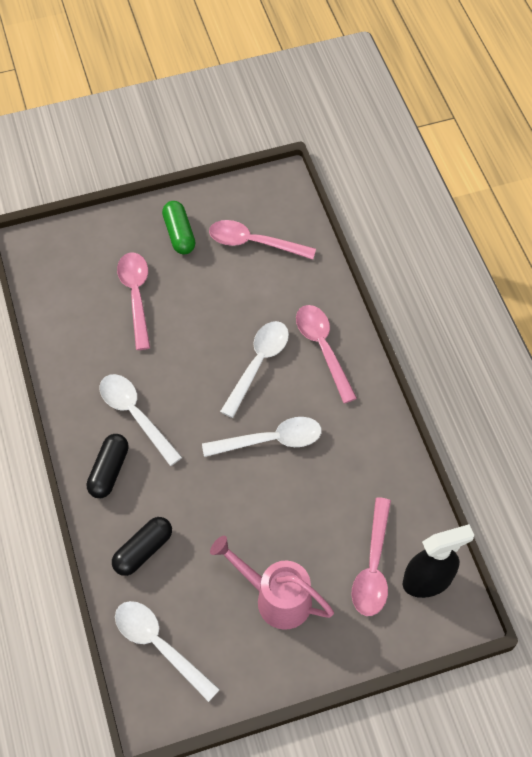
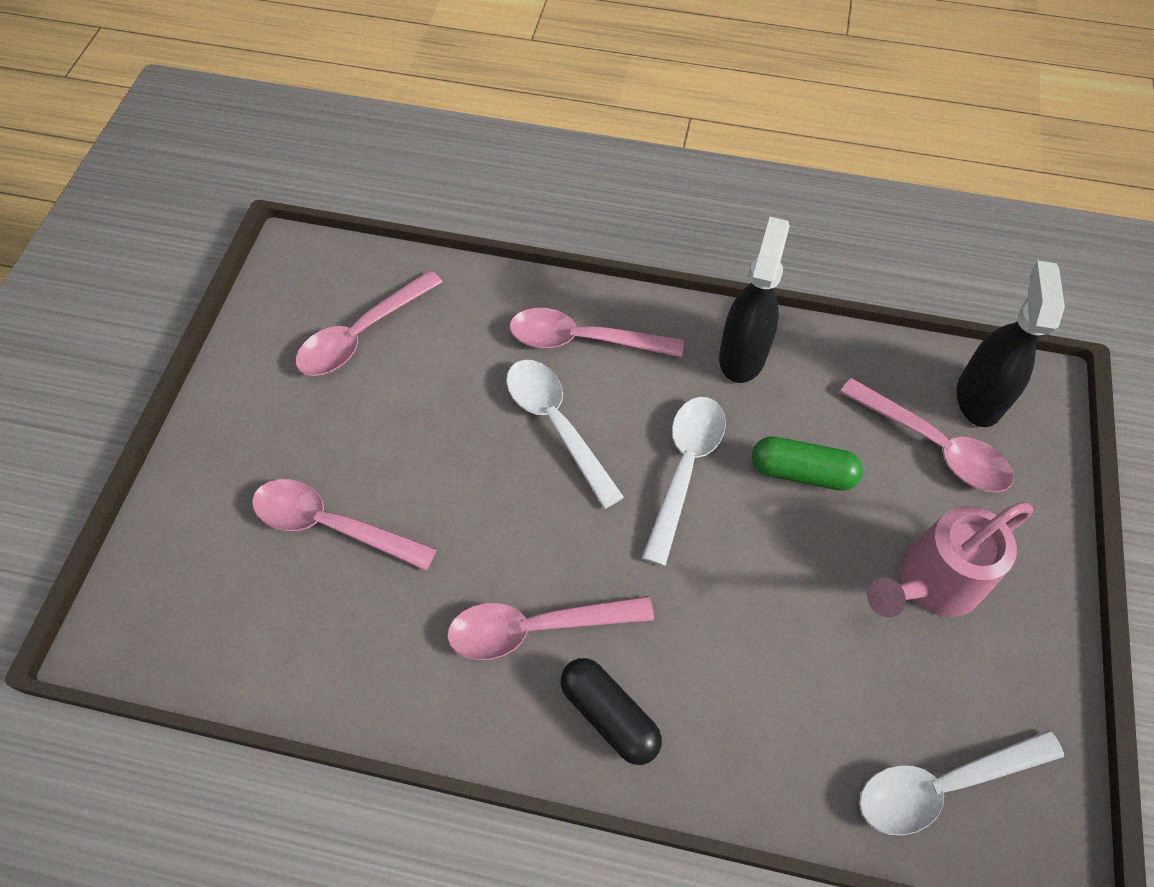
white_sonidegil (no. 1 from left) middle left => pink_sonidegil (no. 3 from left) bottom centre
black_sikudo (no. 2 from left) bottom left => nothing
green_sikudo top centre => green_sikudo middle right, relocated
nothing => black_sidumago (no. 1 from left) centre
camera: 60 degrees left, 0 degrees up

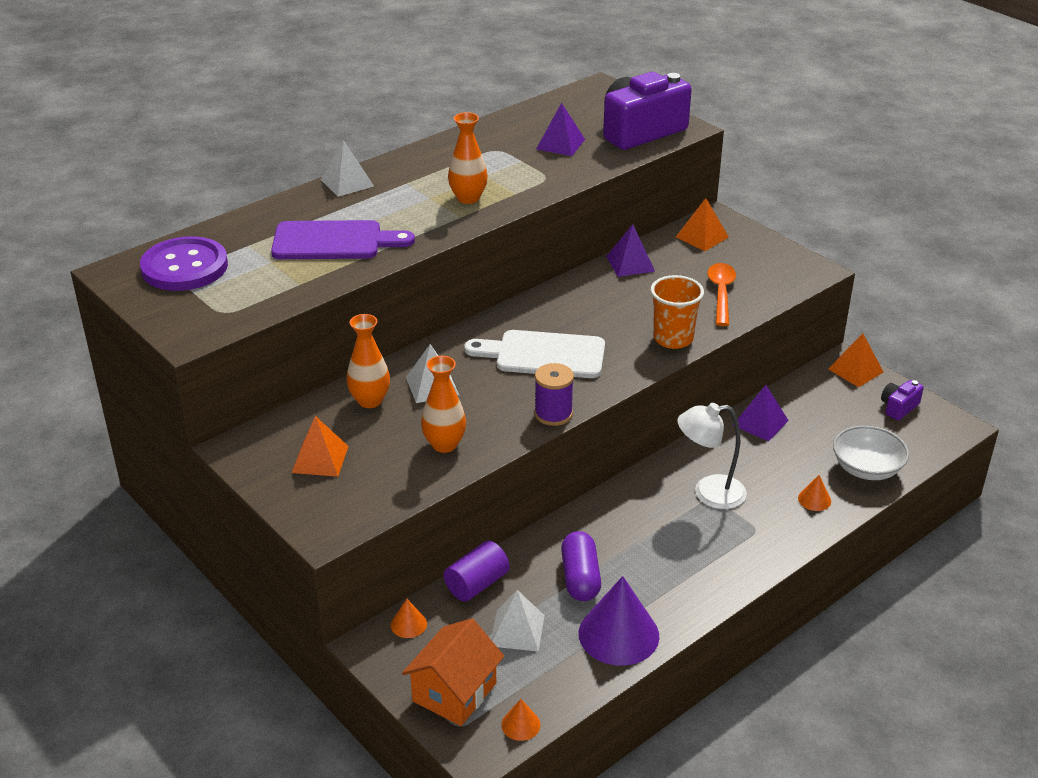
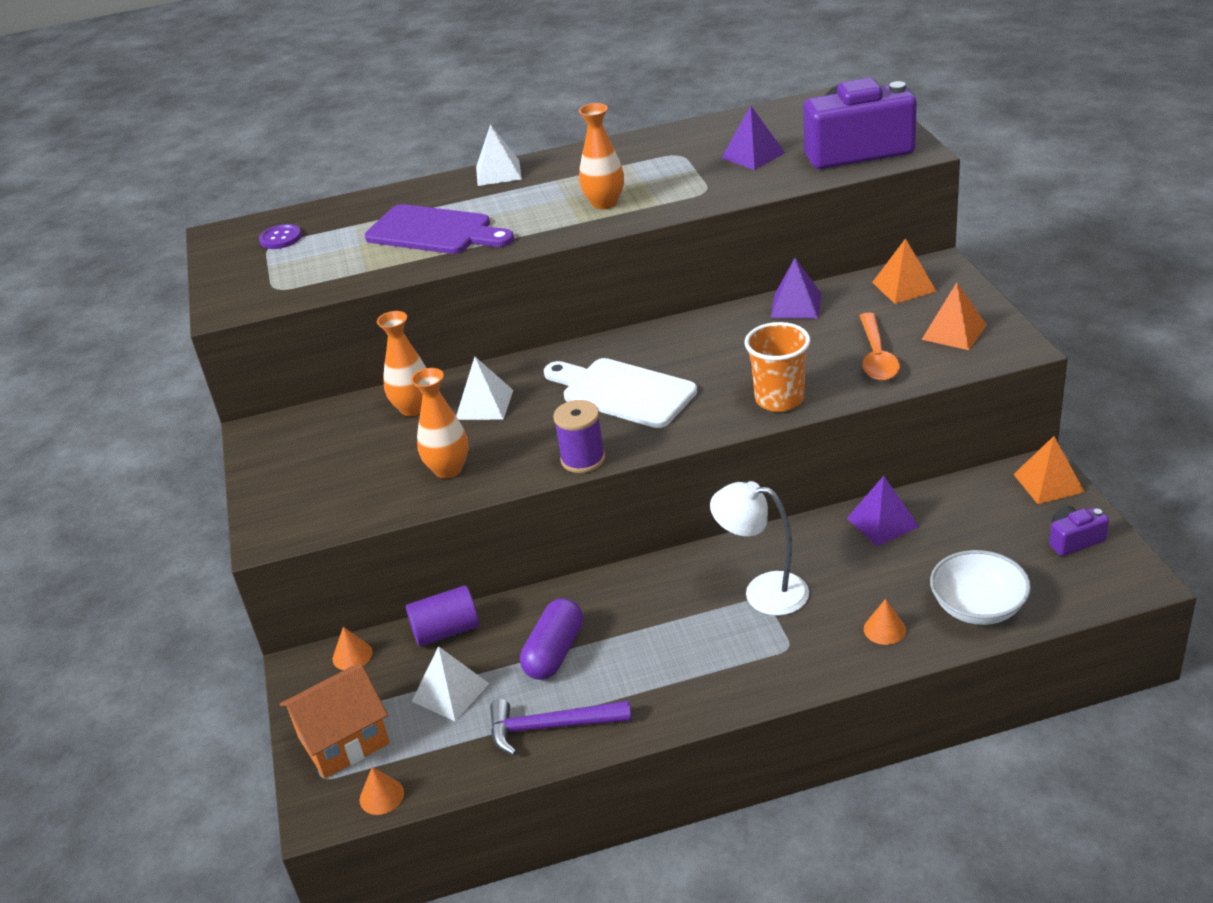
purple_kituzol middle left => purple_kituzol top left, x0.47
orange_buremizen (no. 1 from left in the first image) middle left => orange_buremizen (no. 2 from left) middle right, relocated
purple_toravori bottom centre => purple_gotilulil bottom centre
orange_sonidegil middle right, 150 degrees clockwise
camera: 30 degrees right, 0 degrees up

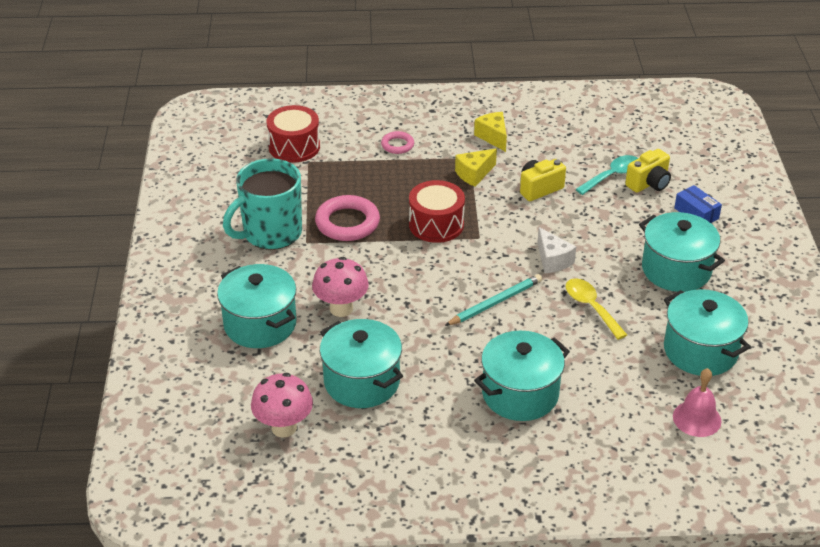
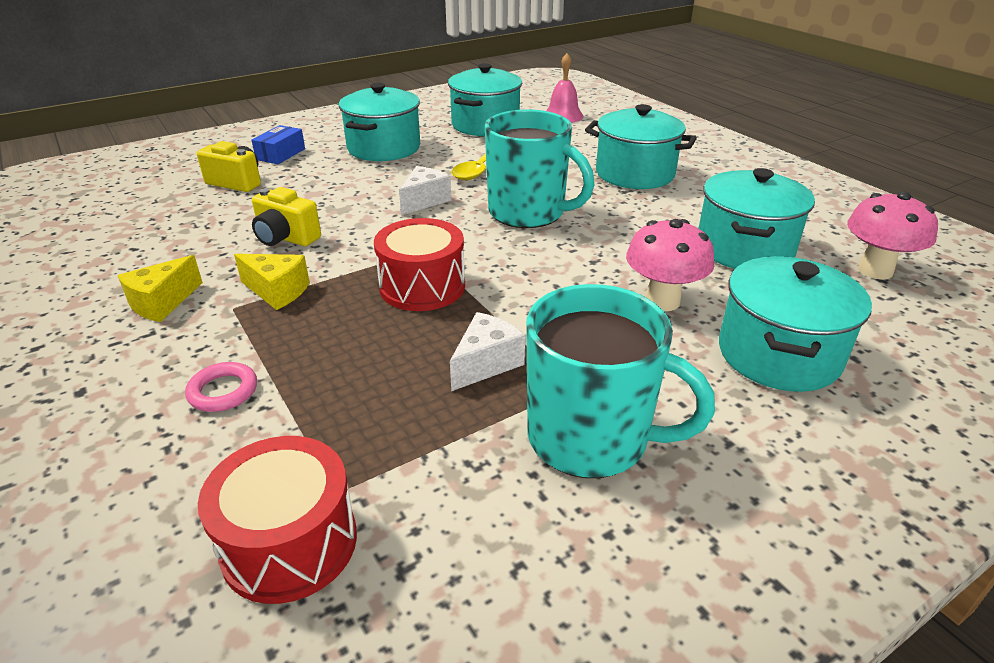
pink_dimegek (no. 1 from left) centre => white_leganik (no. 2 from left) centre
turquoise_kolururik centre => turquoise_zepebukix (no. 1 from left) top centre
turquoise_sonidegil top right => nothing
camera: 120 degrees left, 5 degrees down

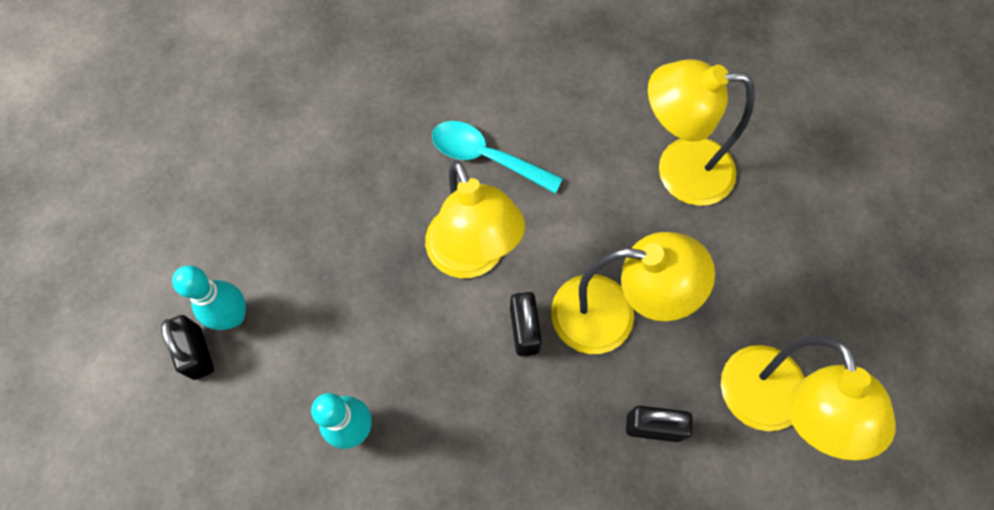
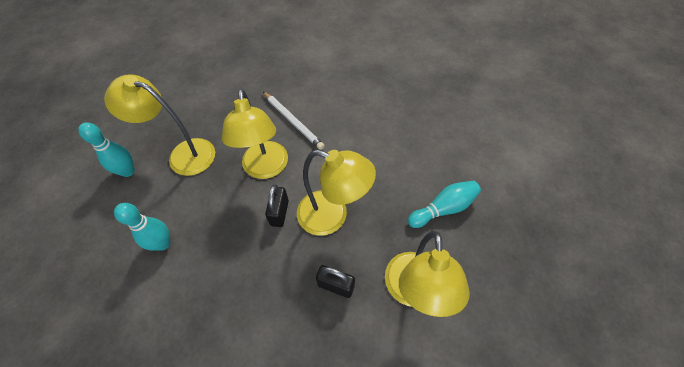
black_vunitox (no. 1 from left) bottom left => nothing
turquoise_sonidegil top centre => white_kolururik top centre
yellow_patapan (no. 3 from left in the first image) top right => yellow_patapan (no. 1 from left) middle left, relocated
nothing => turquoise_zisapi (no. 3 from left) centre
camera: 15 degrees right, 10 degrees down

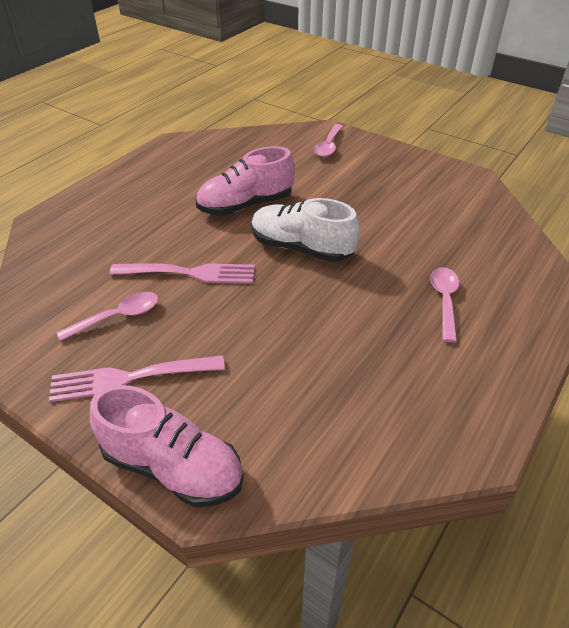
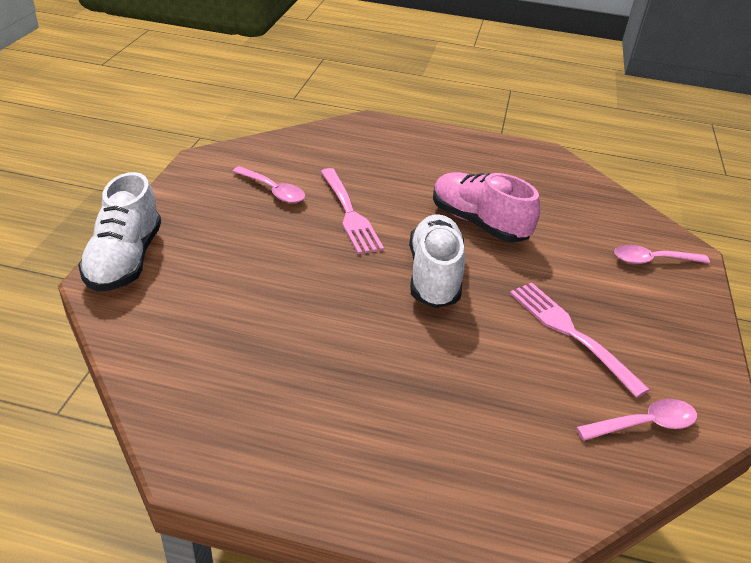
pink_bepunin (no. 1 from left in the first image) middle left => pink_bepunin (no. 2 from left) middle right, relocated
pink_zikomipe (no. 1 from left) bottom left => white_zikomipe (no. 1 from left) middle left
pink_sonidegil (no. 3 from left in the first image) middle right => pink_sonidegil (no. 2 from left) bottom right, relocated
camera: 65 degrees right, 5 degrees down

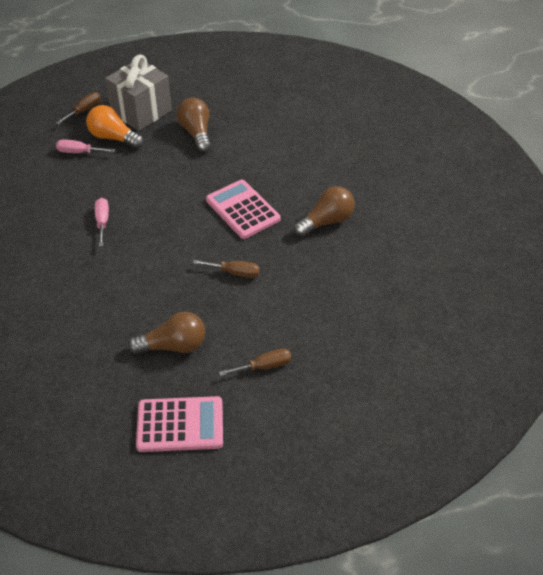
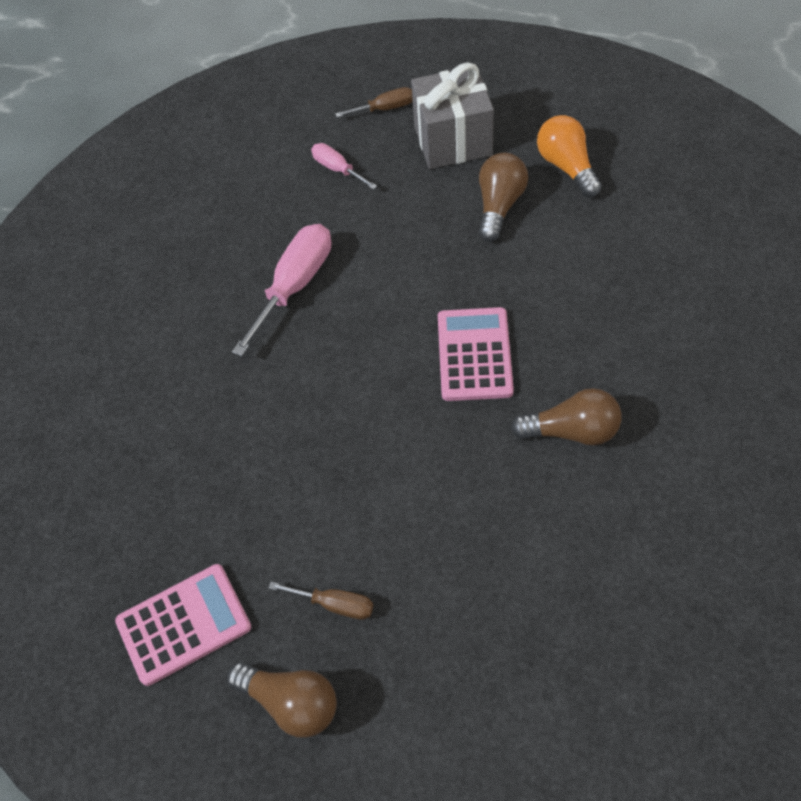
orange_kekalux top left => orange_kekalux top right, relocated
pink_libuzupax (no. 2 from left in the first image) middle left => pink_libuzupax (no. 1 from left) centre, x1.84
brown_kekalux (no. 1 from left) middle left => brown_kekalux (no. 1 from left) bottom centre, relocated
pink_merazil (no. 1 from left) bottom left, 60 degrees counterclockwise
brown_libuzupax (no. 2 from left) centre => nothing
camera: 40 degrees right, 10 degrees up

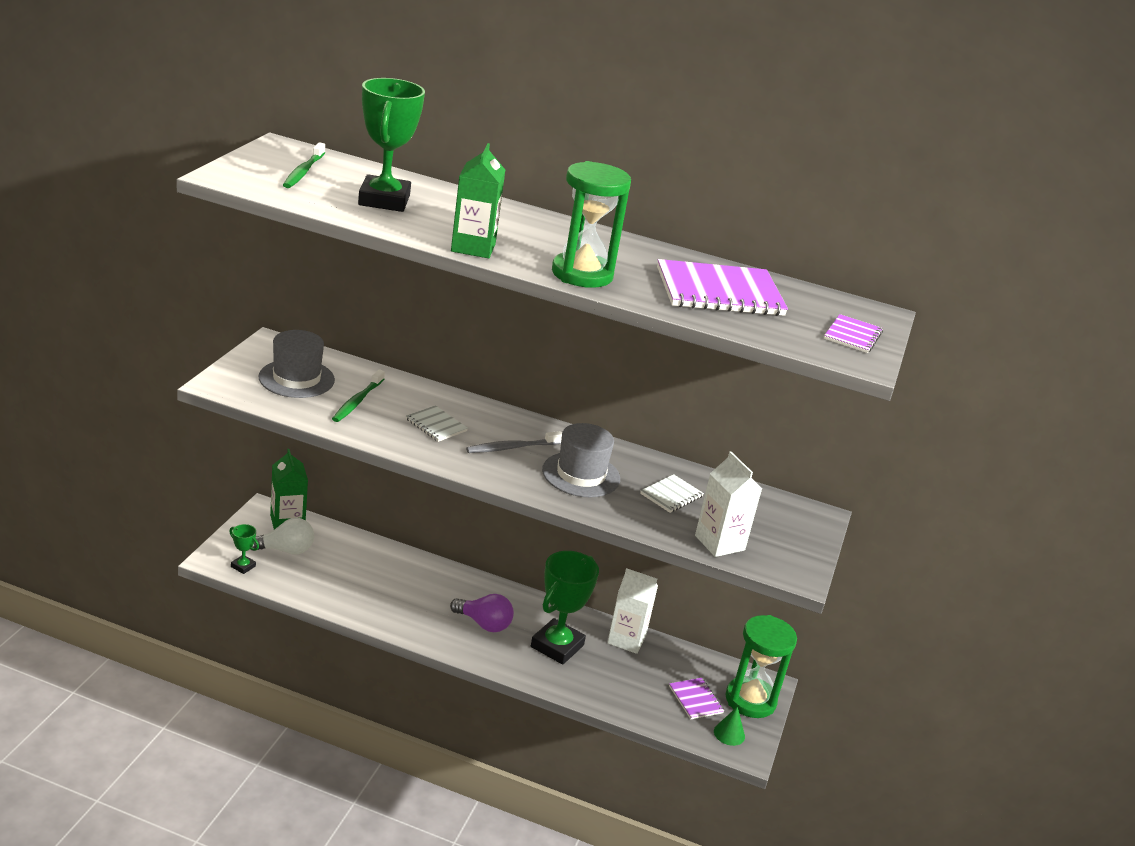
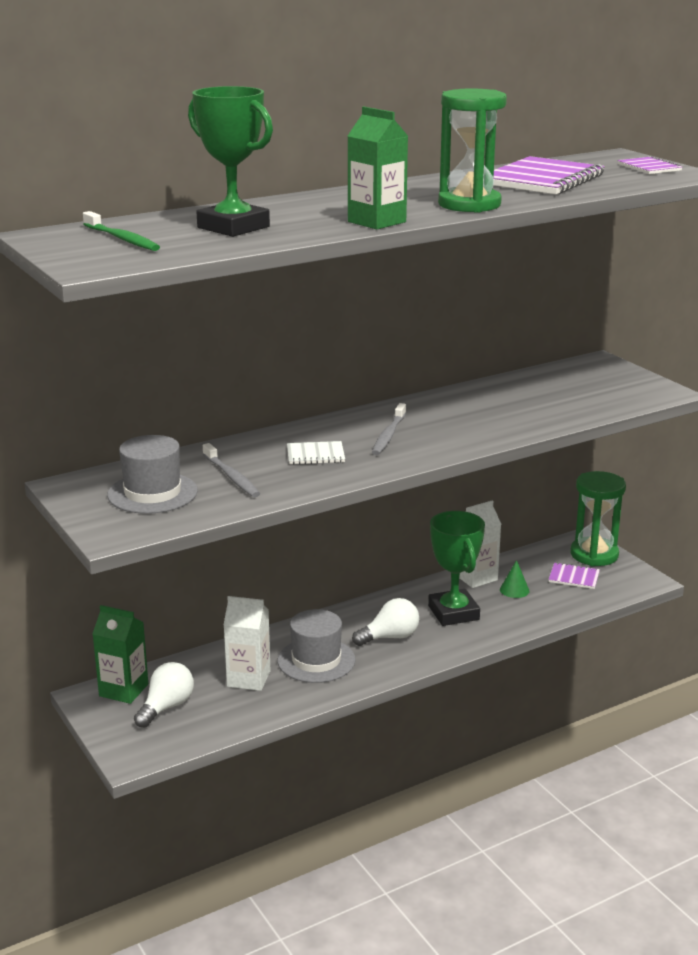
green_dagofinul (no. 1 from left) middle left => nothing
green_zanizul (no. 2 from left) middle left => grey_zanizul (no. 1 from left) middle left
purple_kekalux bottom centre => white_kekalux (no. 2 from left) centre
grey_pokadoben (no. 2 from left) centre => grey_pokadoben (no. 2 from left) bottom centre, relocated
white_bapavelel (no. 2 from left) centre => nothing
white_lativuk (no. 2 from left in the first image) centre => white_lativuk (no. 1 from left) bottom centre, relocated
green_toravori bottom centre => green_toravori middle right, relocated
camera: 45 degrees left, 5 degrees down

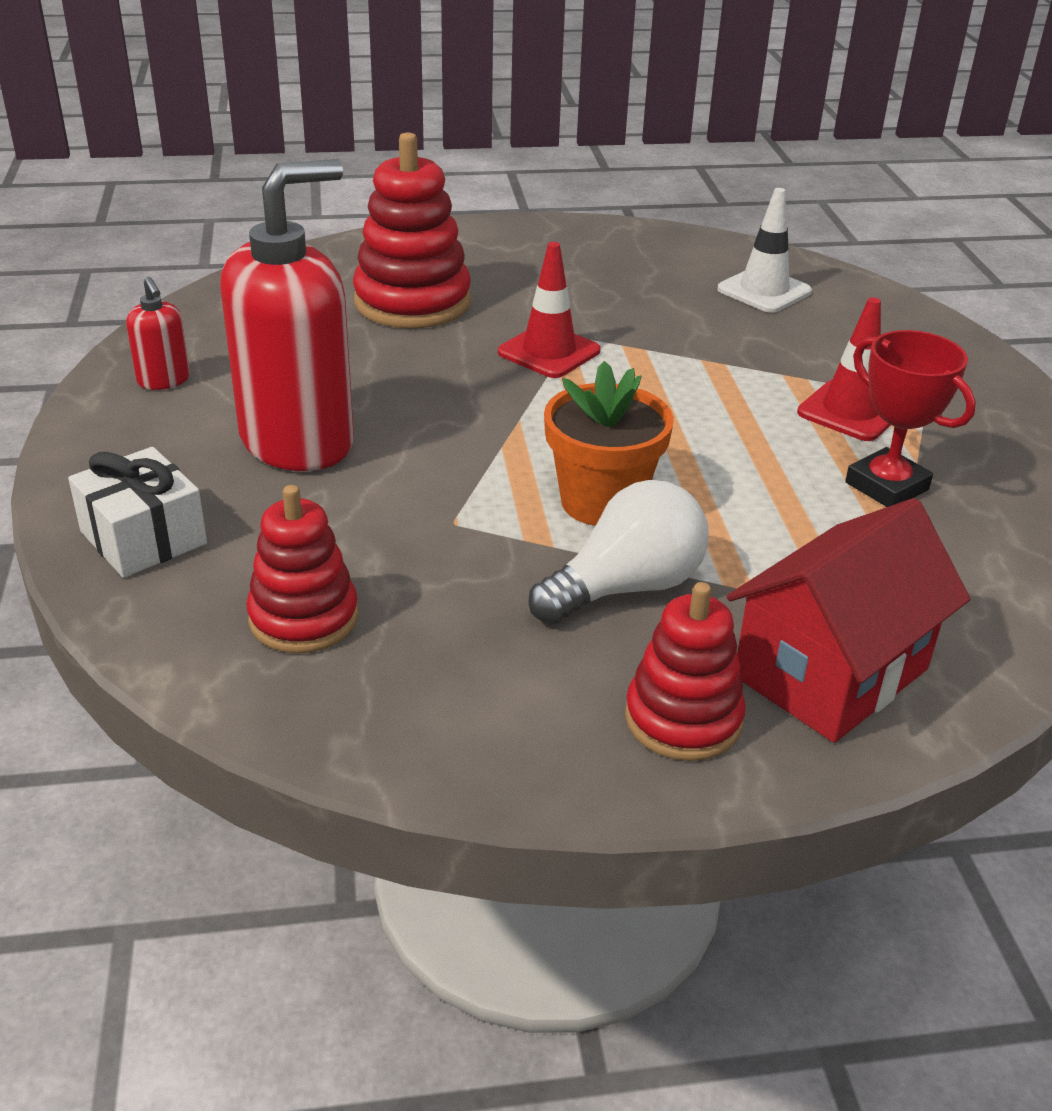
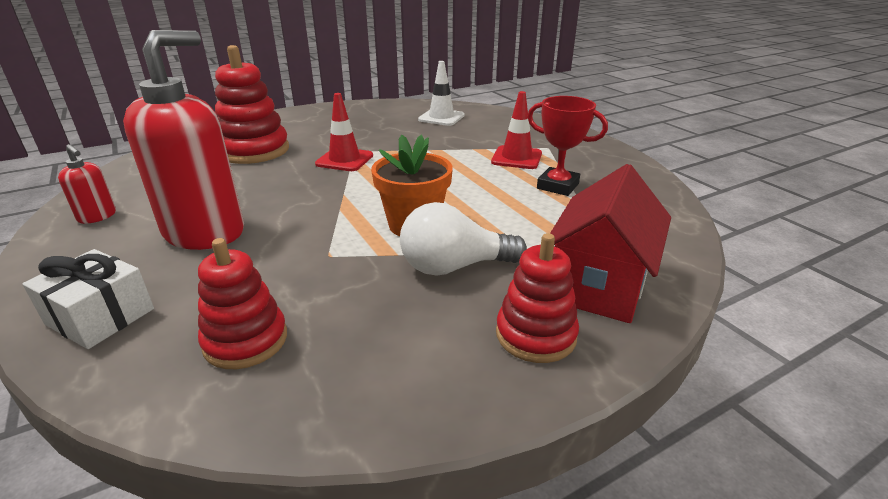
white_kekalux centre, 135 degrees counterclockwise
camera: 20 degrees left, 5 degrees down

